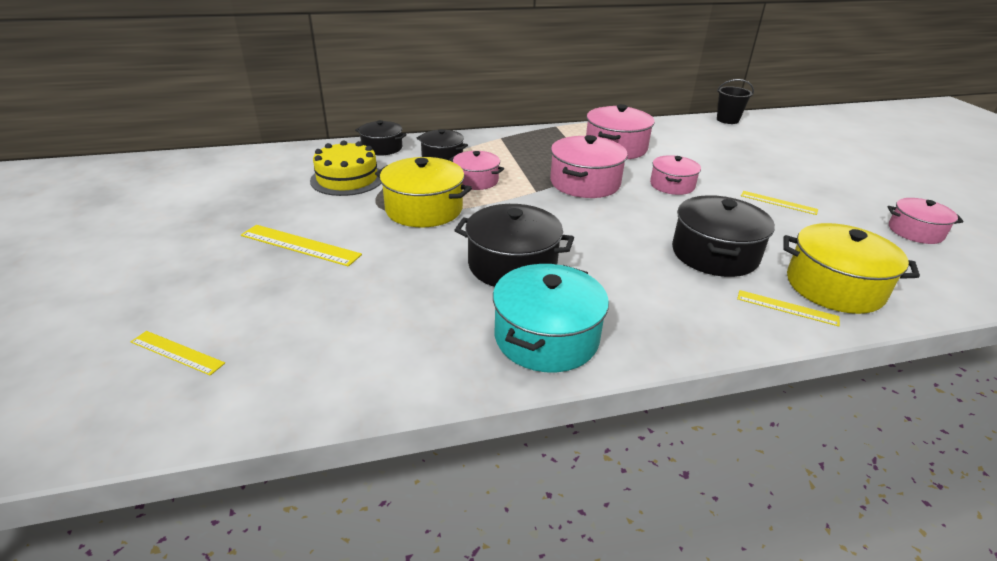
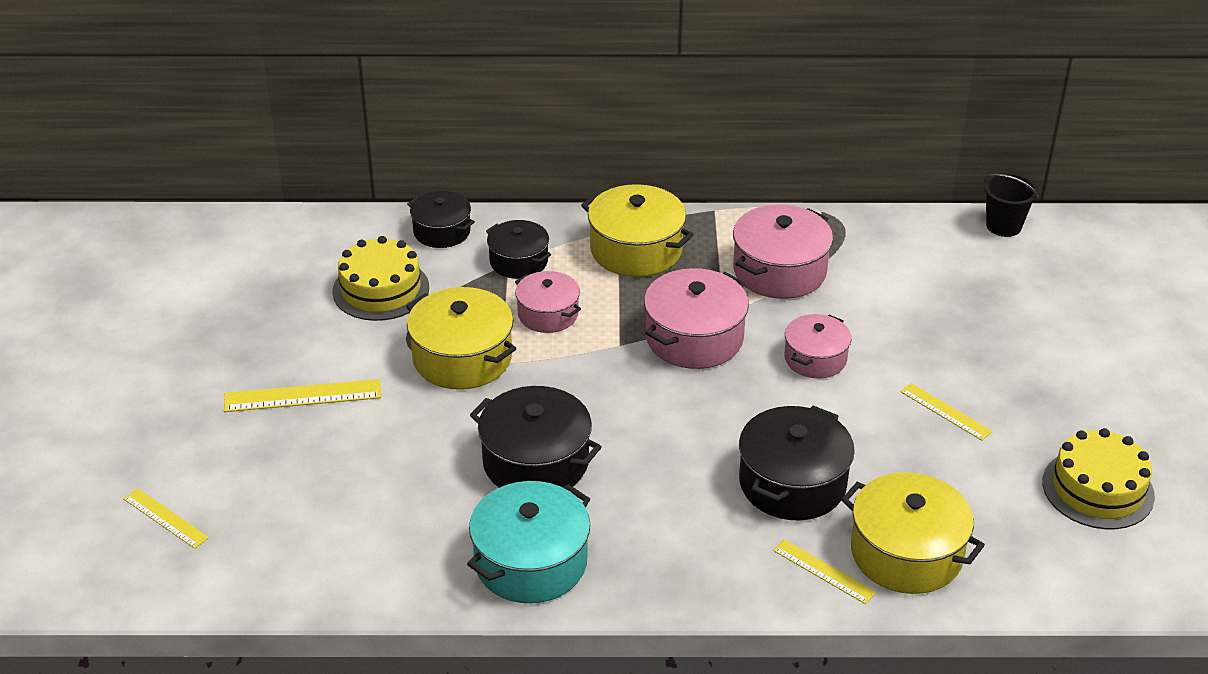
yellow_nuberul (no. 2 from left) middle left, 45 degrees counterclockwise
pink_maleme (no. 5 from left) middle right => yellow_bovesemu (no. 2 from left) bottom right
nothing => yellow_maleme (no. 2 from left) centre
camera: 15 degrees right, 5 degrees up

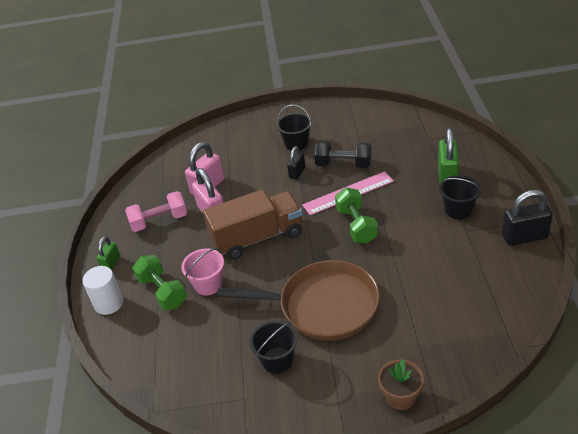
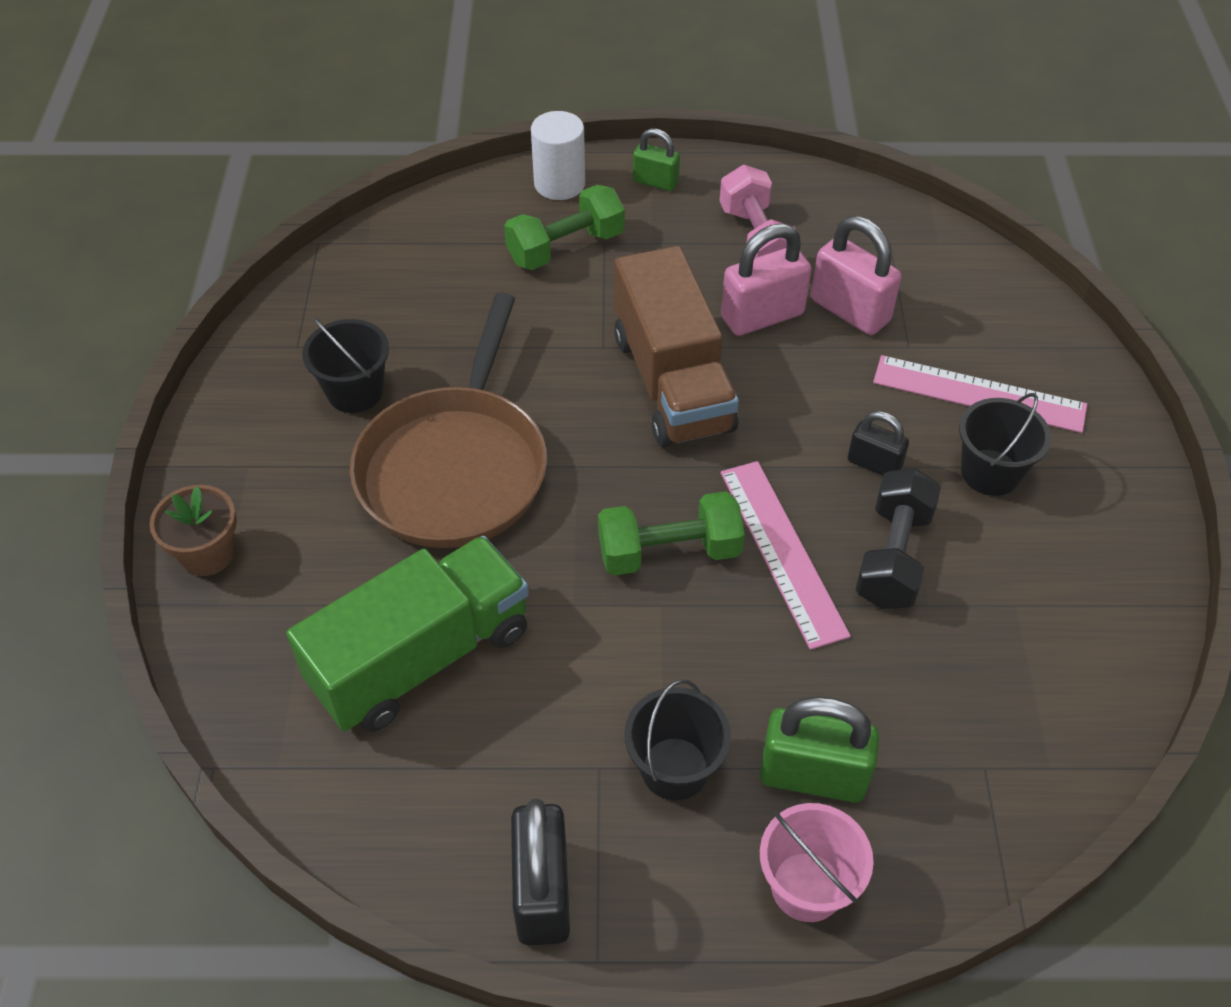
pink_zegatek centre => pink_zegatek bottom centre, relocated
nothing => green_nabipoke middle left
nothing => pink_nuberul (no. 2 from left) middle right
camera: 90 degrees right, 10 degrees up

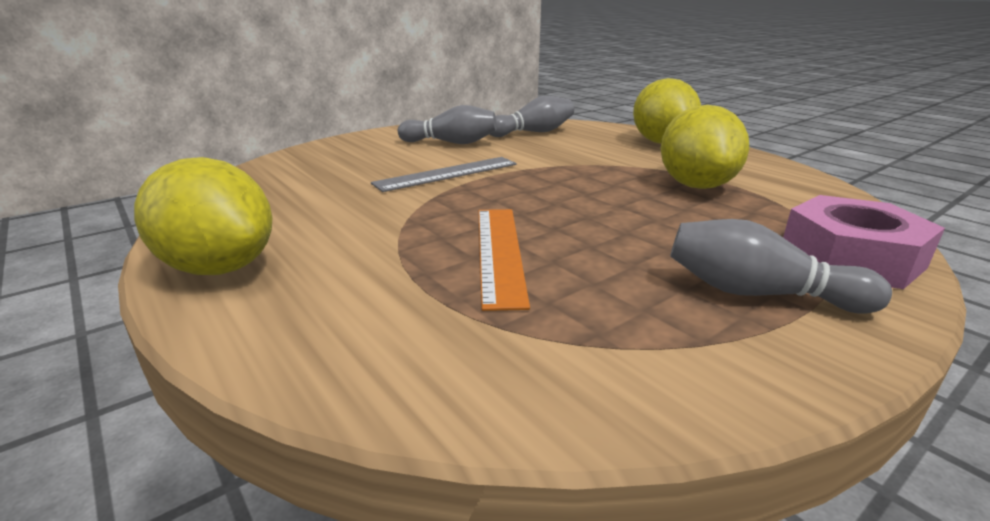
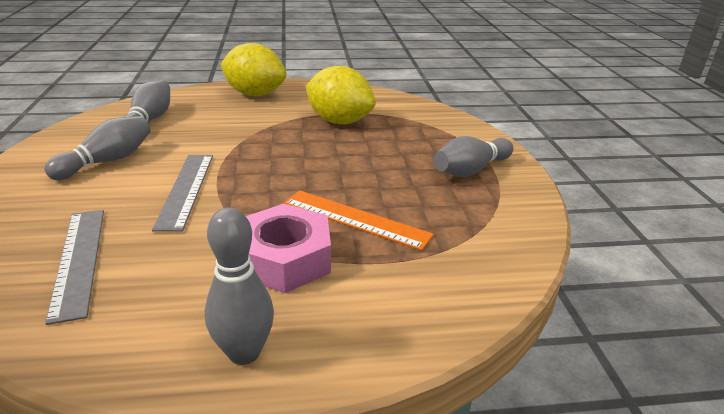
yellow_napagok (no. 1 from left) middle left => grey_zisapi (no. 3 from left) bottom left
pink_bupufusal middle right => pink_bupufusal centre, relocated
nothing => grey_nuberul (no. 1 from left) middle left
camera: 60 degrees left, 5 degrees up

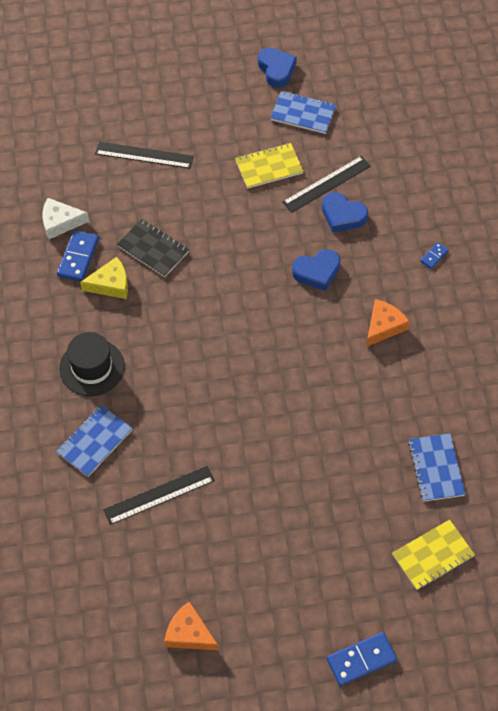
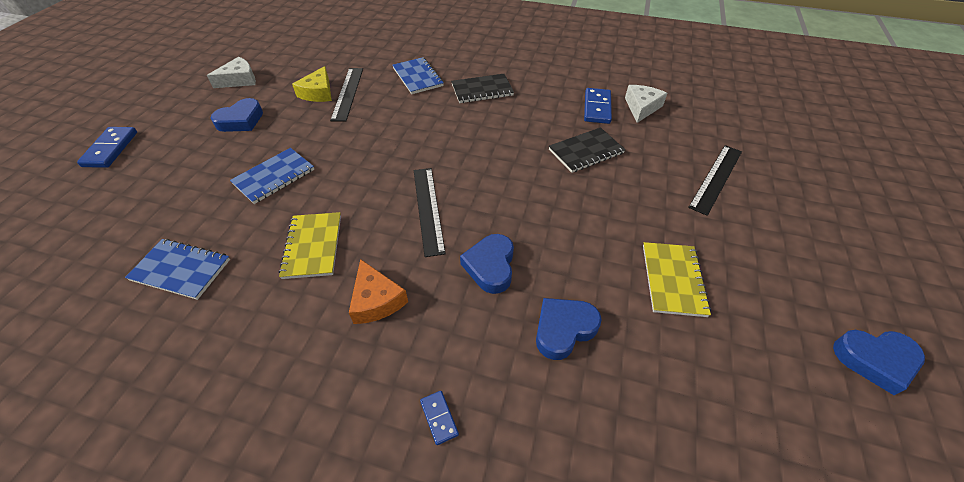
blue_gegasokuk (no. 1 from left in the first image) middle left => blue_gegasokuk (no. 3 from left) top centre, 60 degrees clockwise
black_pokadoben middle left => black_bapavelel (no. 1 from left) top centre
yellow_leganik middle left => yellow_leganik top left, relocated
orange_leganik (no. 1 from left) bottom centre => white_leganik (no. 1 from left) top left
blue_bapavelel (no. 2 from left) top centre => blue_bapavelel (no. 2 from left) middle left, relocated
black_nuberul (no. 3 from left in the first image) top centre => black_nuberul (no. 2 from left) centre, relocated
yellow_bapavelel (no. 2 from left in the first image) bottom right => yellow_bapavelel (no. 1 from left) middle left, relocated
nothing => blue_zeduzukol (no. 1 from left) top left
camera: 115 degrees right, 10 degrees down

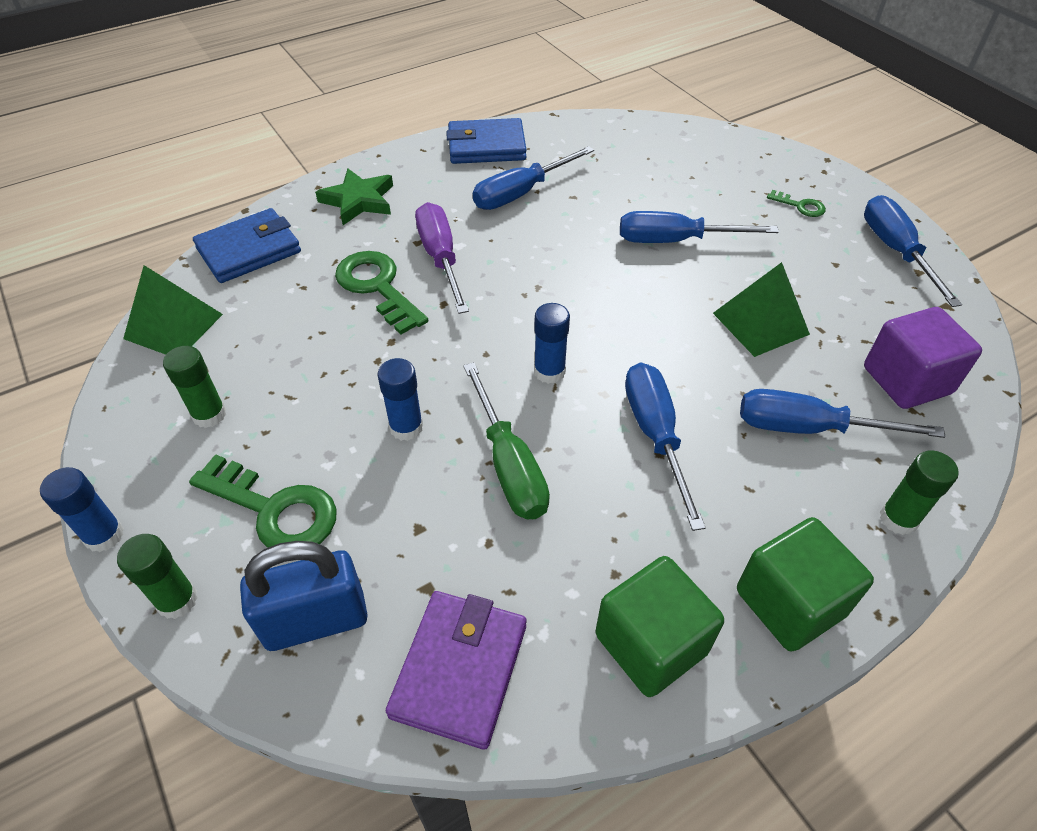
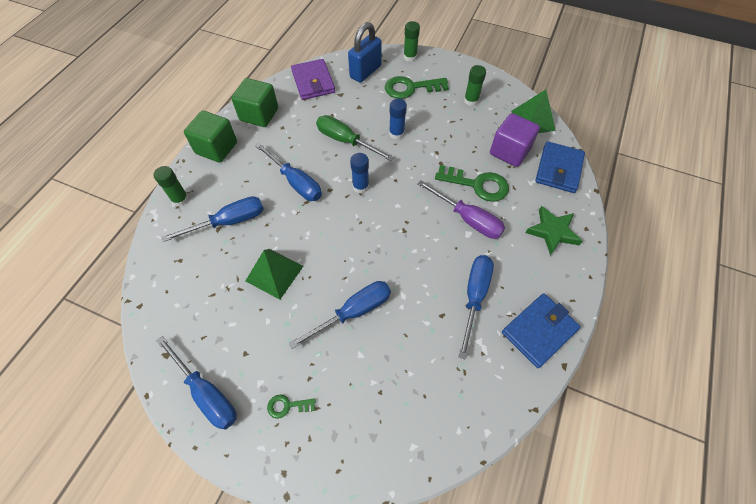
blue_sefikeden (no. 1 from left) middle left => nothing
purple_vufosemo middle right => purple_vufosemo top right, relocated
camera: 145 degrees right, 10 degrees up

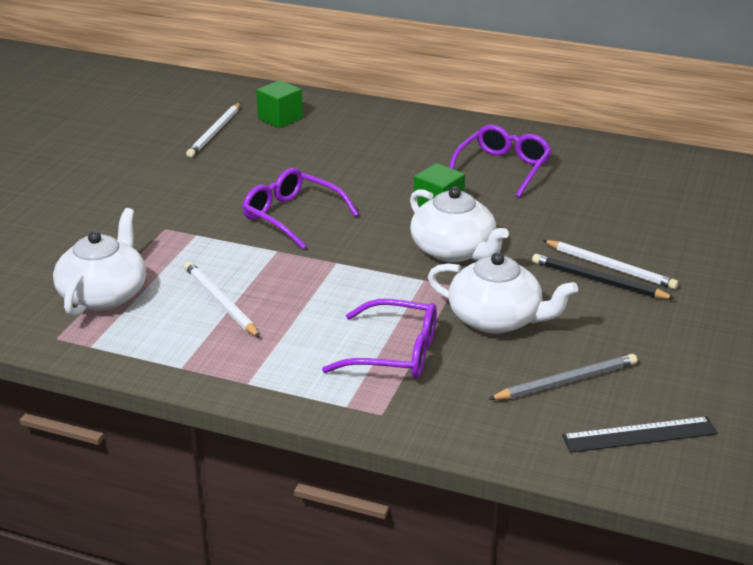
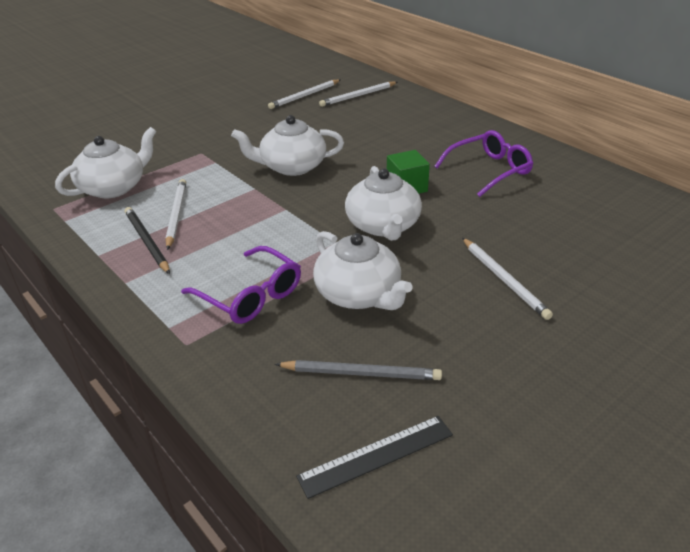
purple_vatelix (no. 1 from left) centre => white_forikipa (no. 2 from left) top centre
green_vufosemo (no. 1 from left) top centre => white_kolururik (no. 3 from left) top centre
black_kolururik middle right => black_kolururik middle left, relocated
black_nuberul bottom right => black_nuberul bottom centre, 45 degrees counterclockwise
camera: 30 degrees right, 5 degrees up

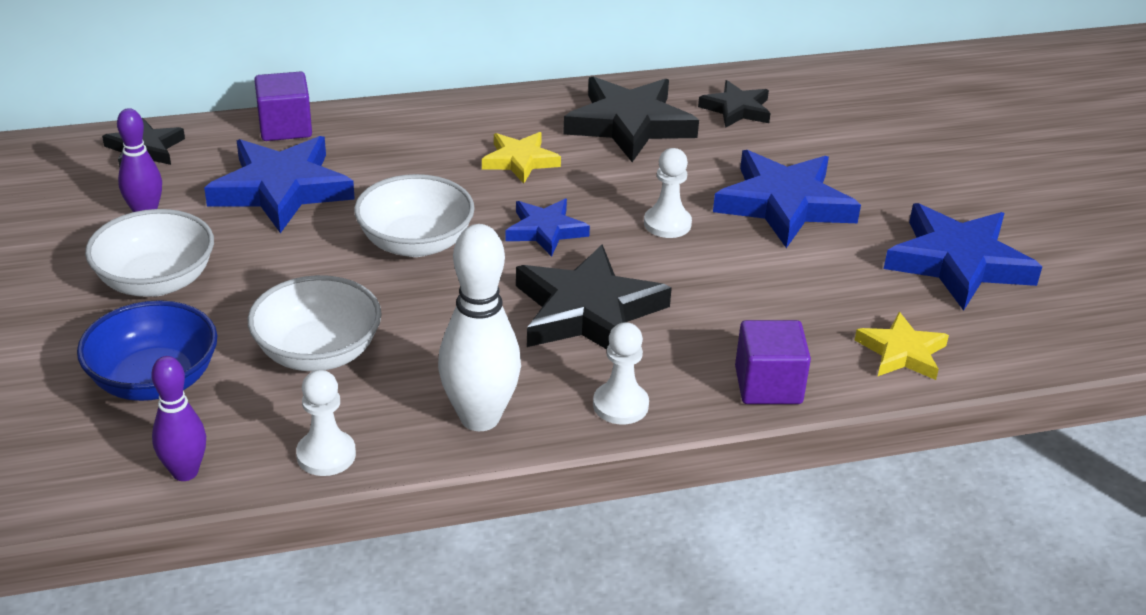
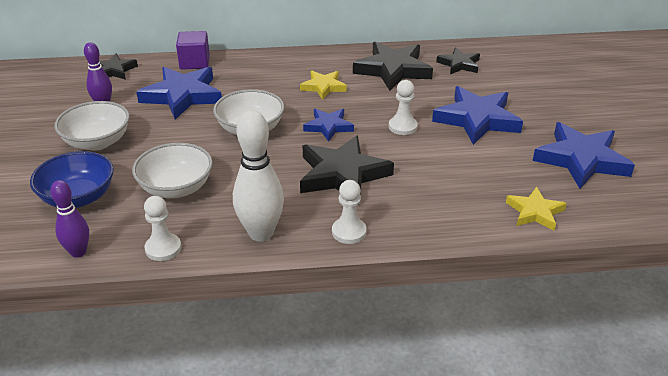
purple_vufosemo (no. 2 from left) middle right => nothing
camera: 10 degrees right, 0 degrees up

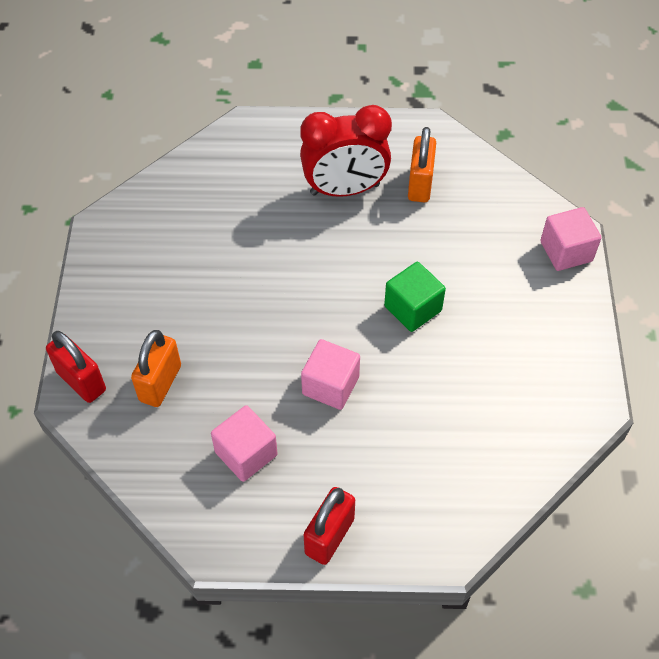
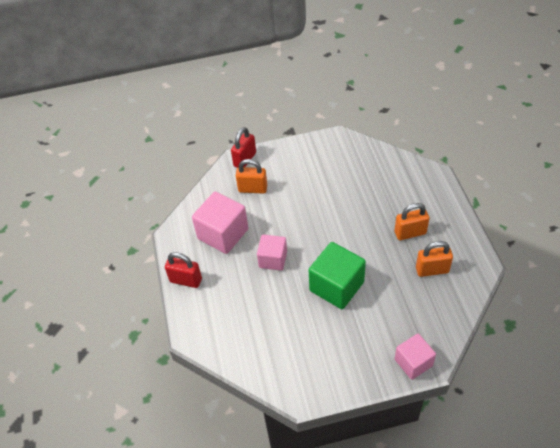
pink_vufosemo (no. 1 from left) bottom centre => pink_vufosemo (no. 1 from left) centre, x1.58
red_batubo top centre => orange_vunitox (no. 2 from left) middle right
green_vufosemo centre, x1.58
camera: 80 degrees right, 5 degrees down

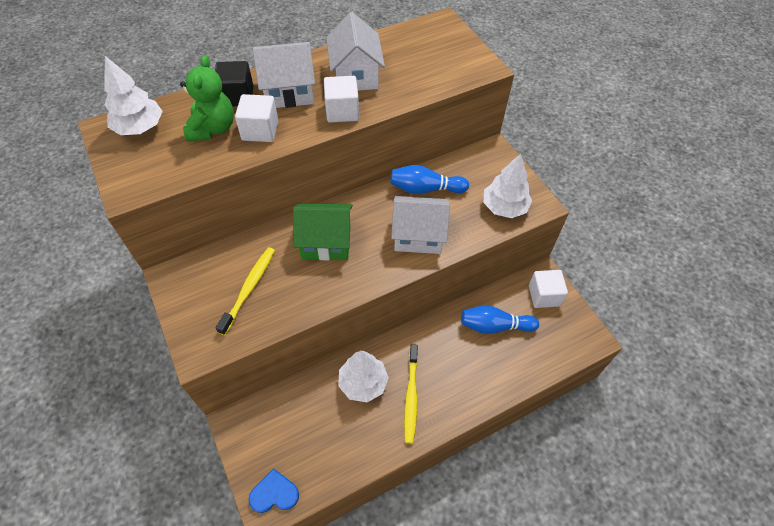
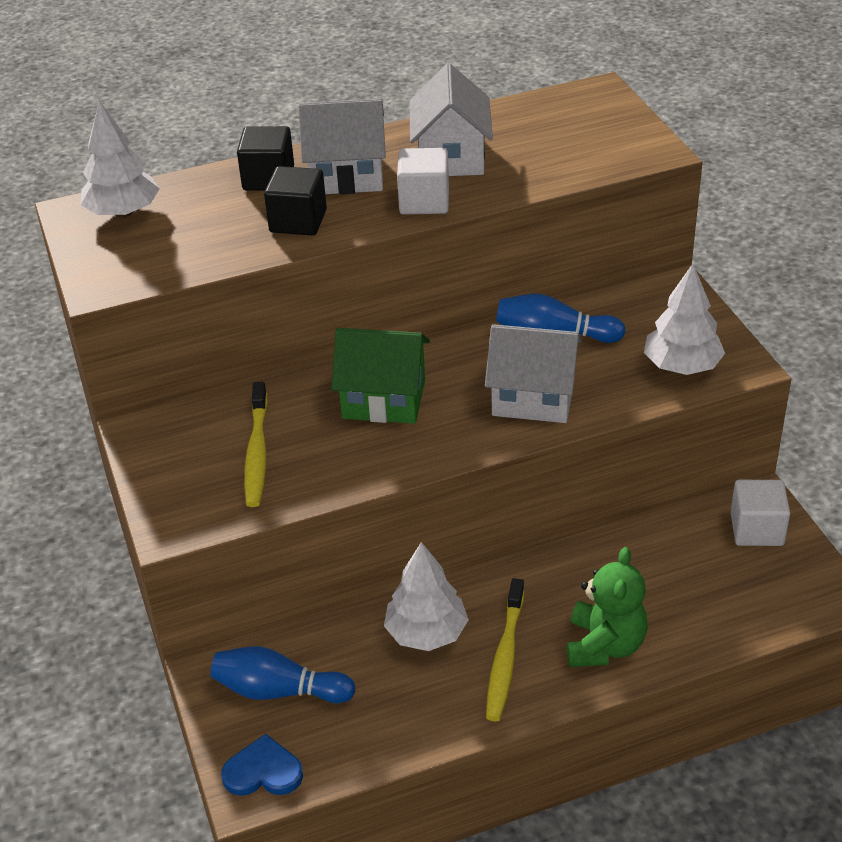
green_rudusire top left => green_rudusire bottom right, relocated
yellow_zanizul (no. 1 from left) middle left, 150 degrees clockwise
white_vufosemo (no. 1 from left) top left => black_vufosemo (no. 2 from left) top centre
blue_zisapi (no. 2 from left in the first image) centre => blue_zisapi (no. 1 from left) bottom centre, relocated
camera: 10 degrees right, 15 degrees down

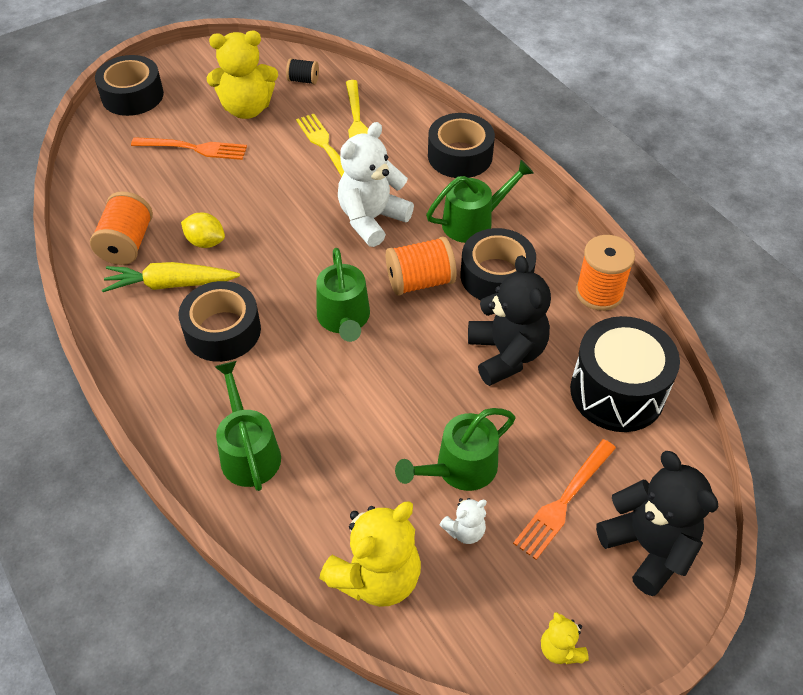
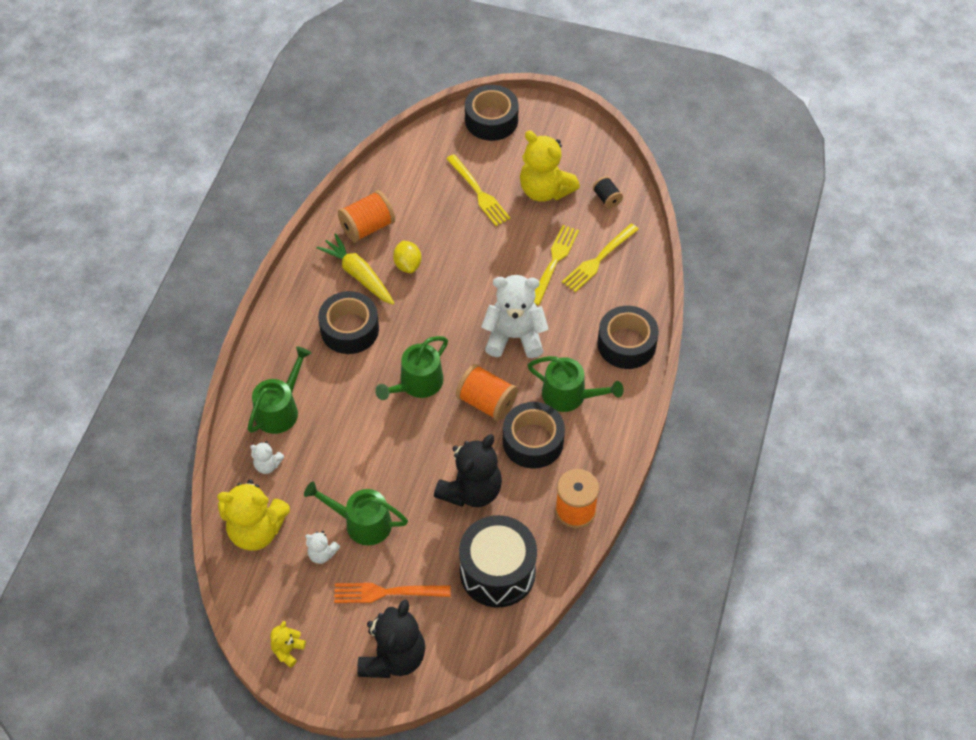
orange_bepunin (no. 1 from left) top left => yellow_bepunin (no. 1 from left) top centre
nothing => white_rudusire (no. 1 from left) middle left
camera: 50 degrees right, 5 degrees up

